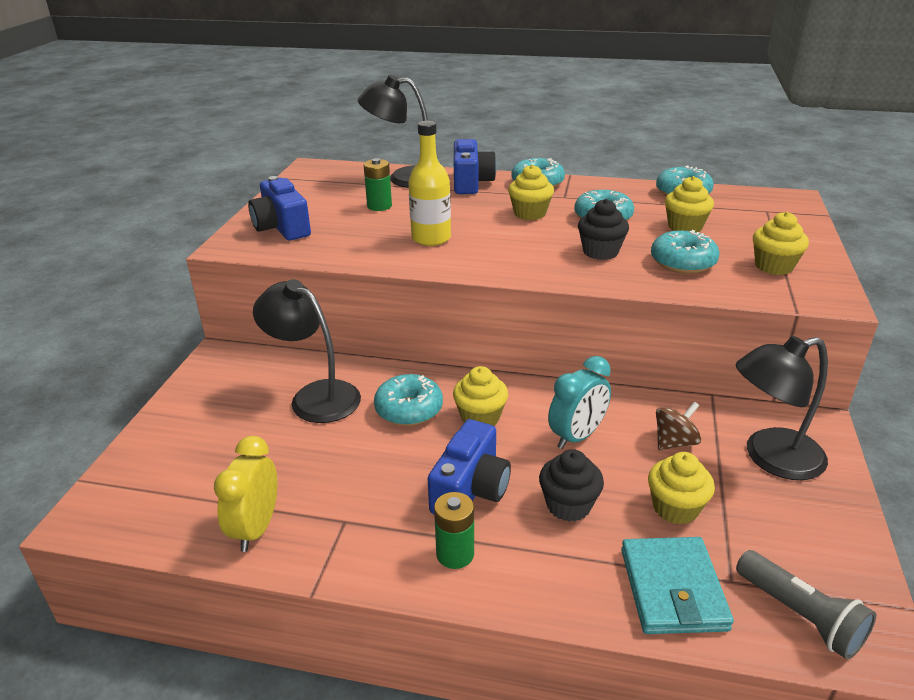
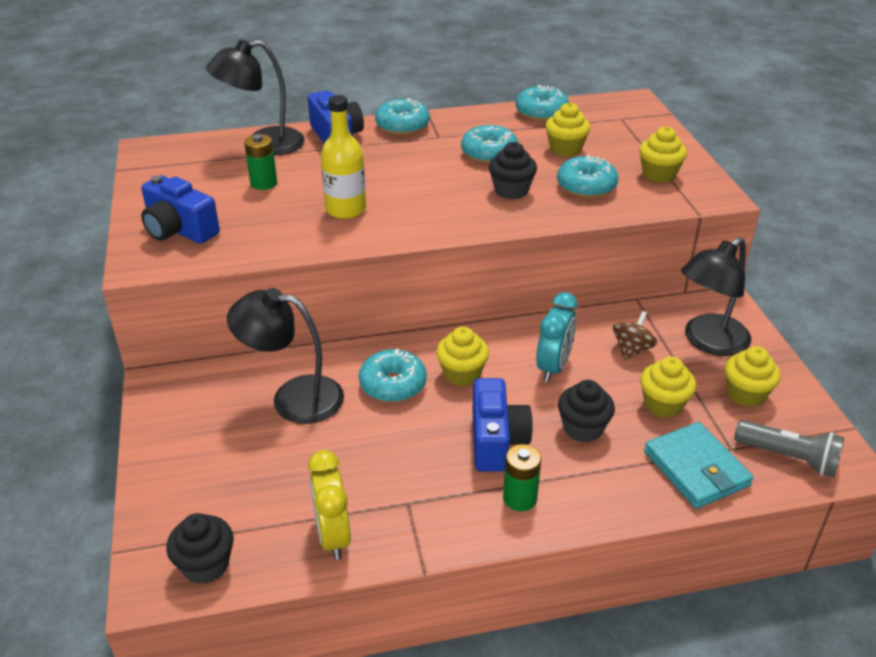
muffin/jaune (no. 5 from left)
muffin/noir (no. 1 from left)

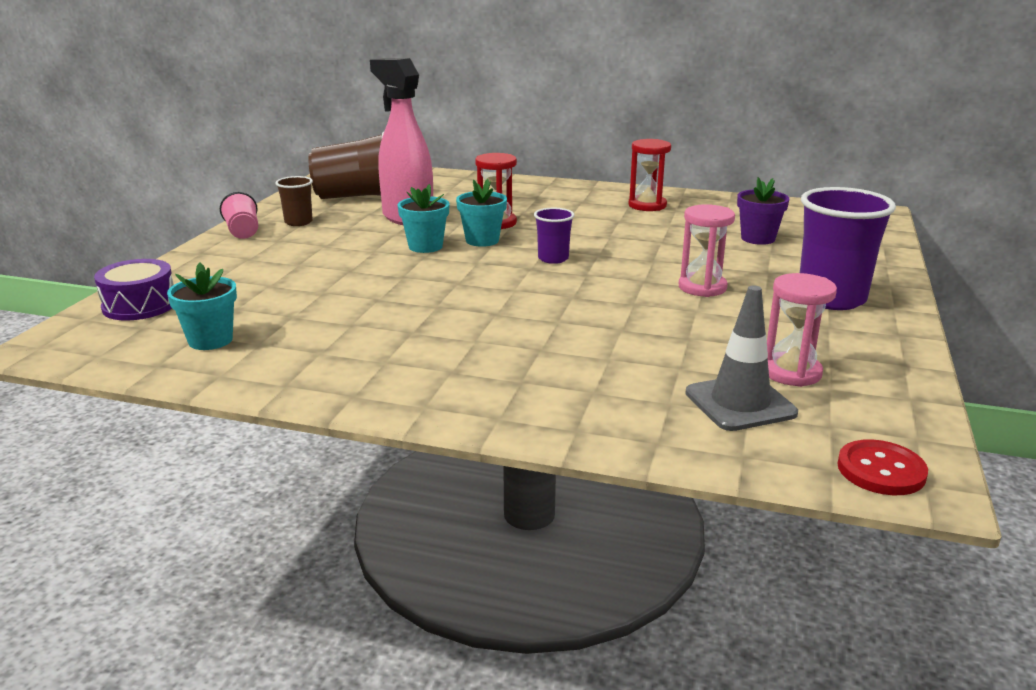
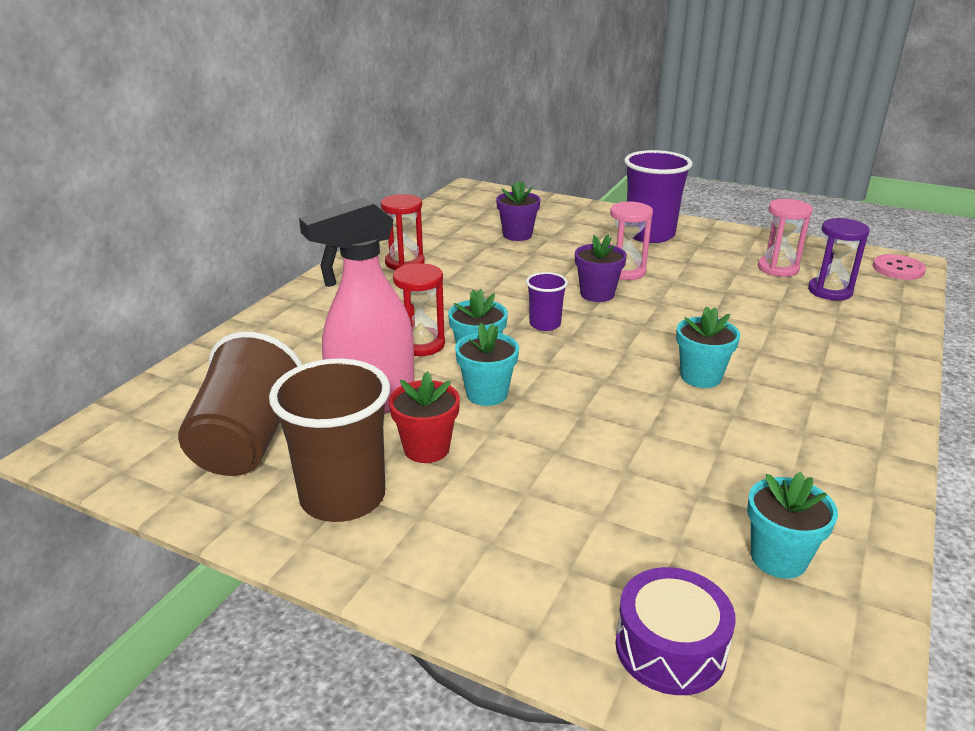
gobelet/rose
gobelet/marron (no. 2 from left)
sablier/violet
bouton/rose
pot de fleurs/rouge
pot de fleurs/violet (no. 2 from left)
pot de fleurs/turquoise (no. 3 from left)

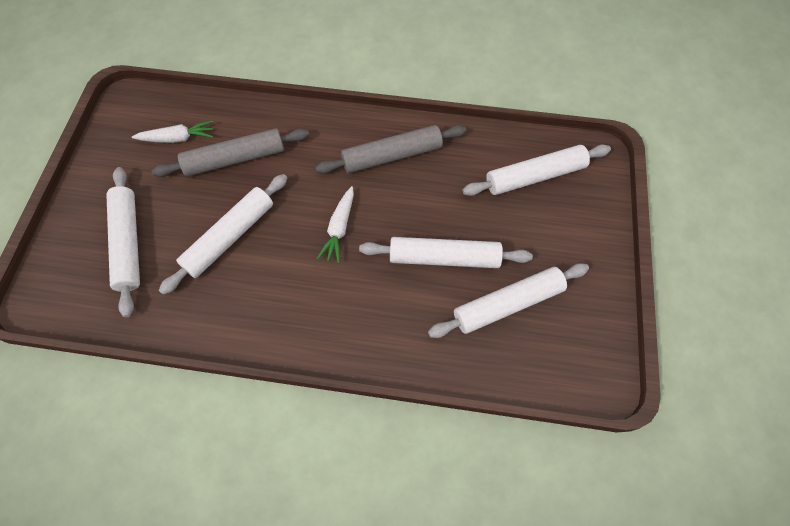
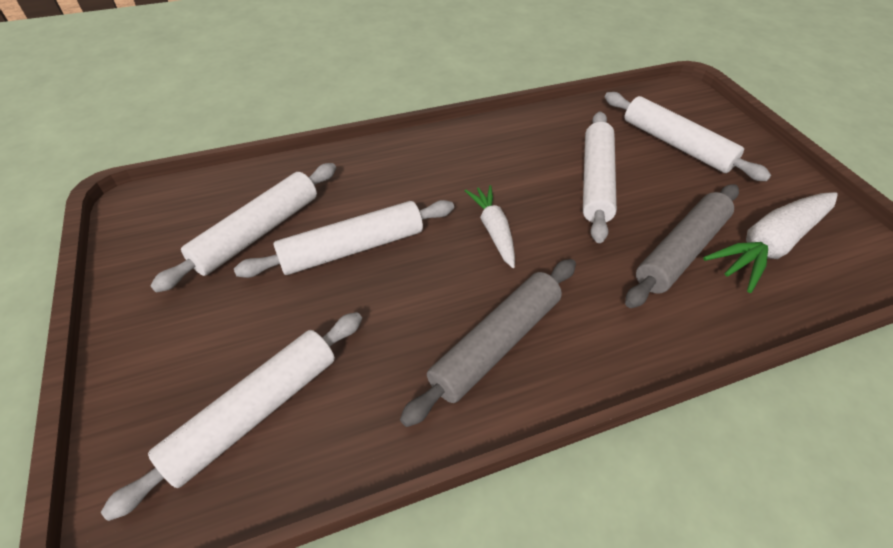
carotte/blanc (no. 2 from left)

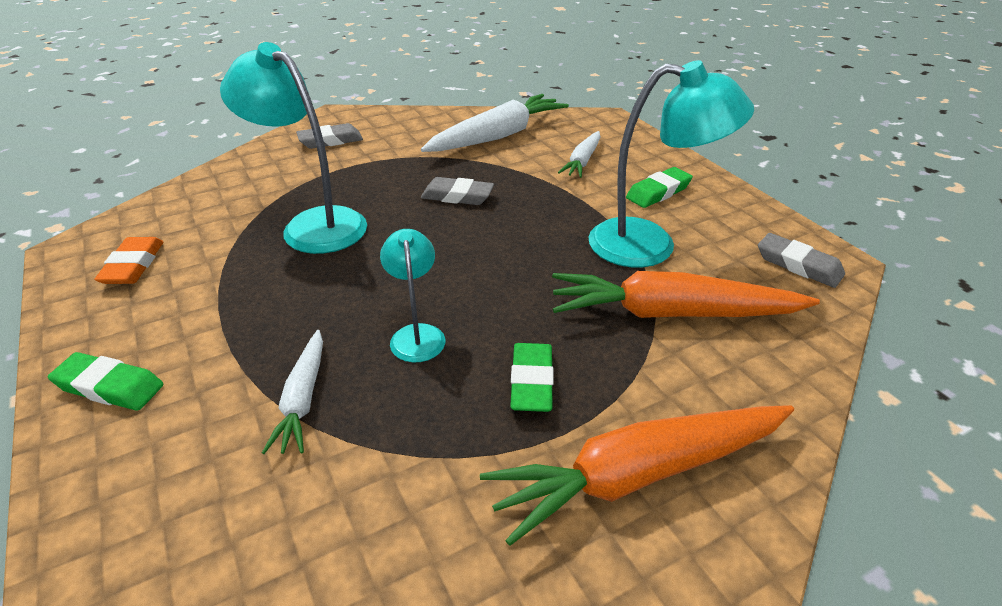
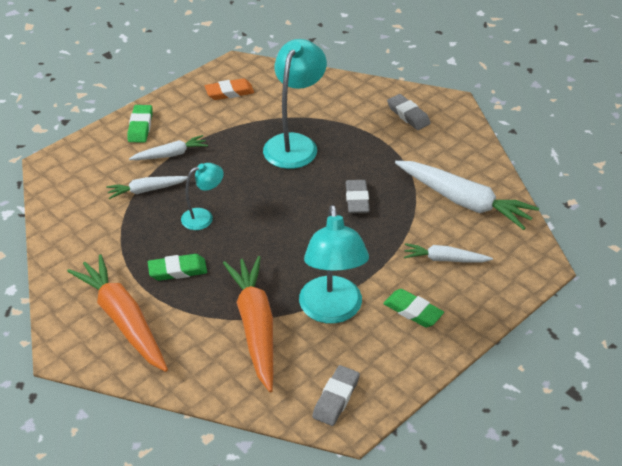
carotte/blanc (no. 2 from left)

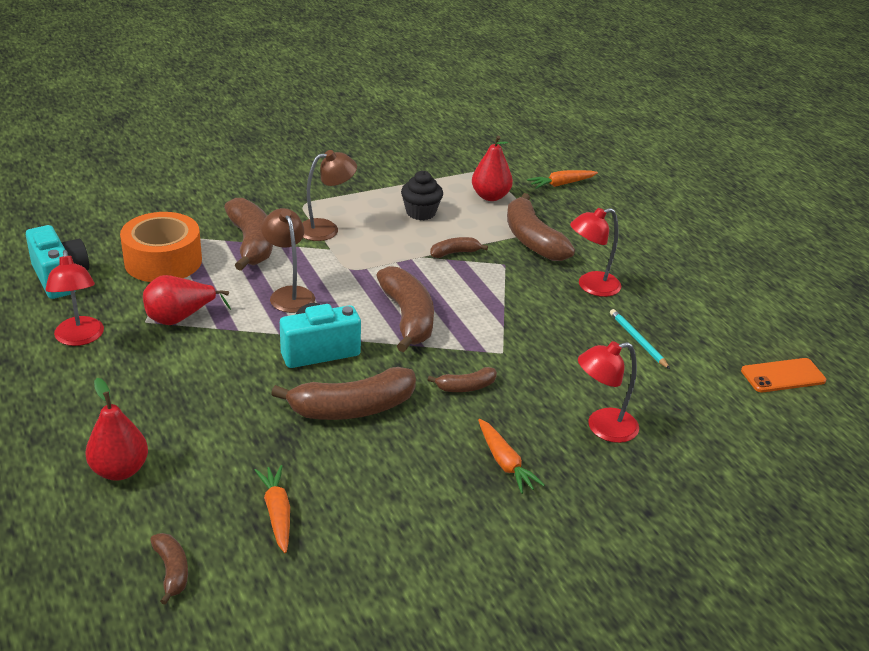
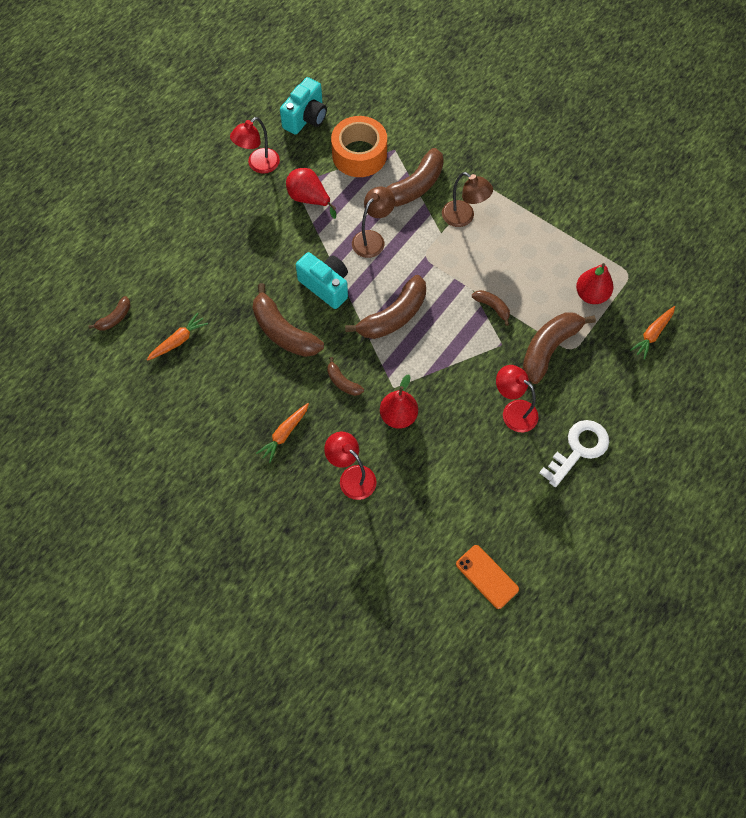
poire/rouge (no. 2 from left)
muffin/noir
carotte/orange (no. 3 from left)
crayon/turquoise
clé/blanc

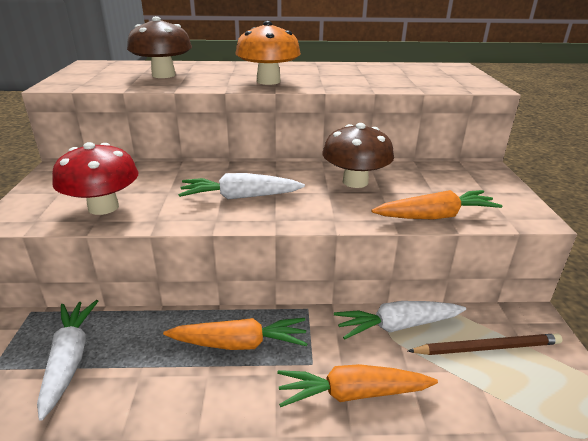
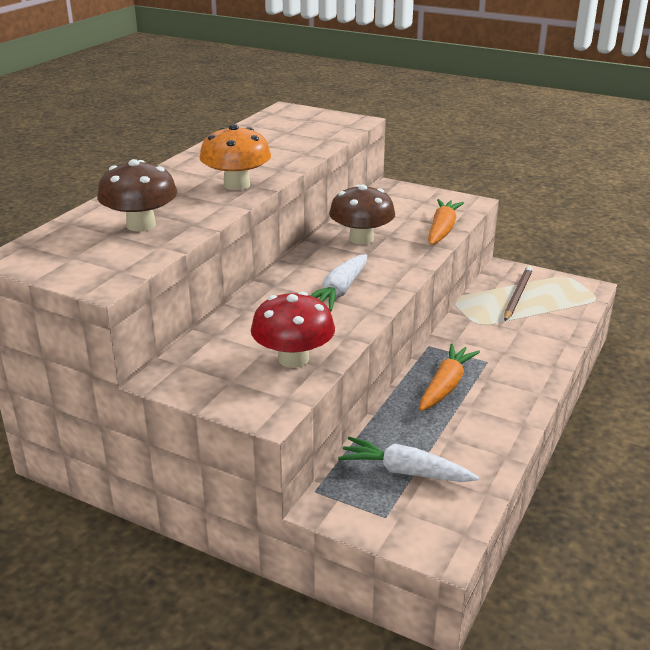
carotte/orange (no. 2 from left in the first image)
carotte/blanc (no. 3 from left in the first image)

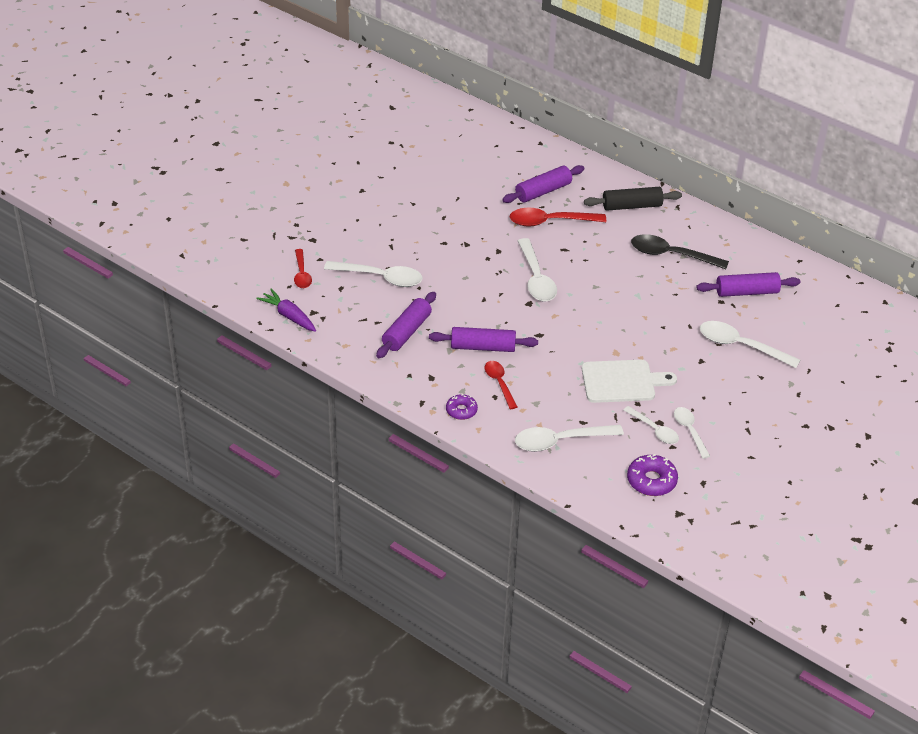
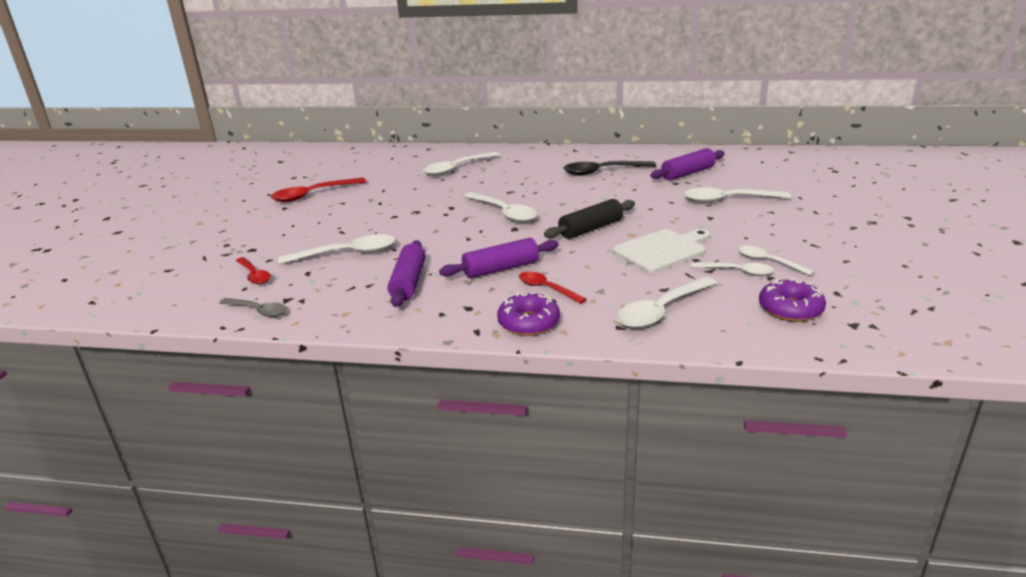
cuillère/gris
beignet/violet (no. 1 from left)
cuillère/blanc (no. 2 from left)
cuillère/rouge (no. 2 from left)
rouleau à pâtisserie/noir

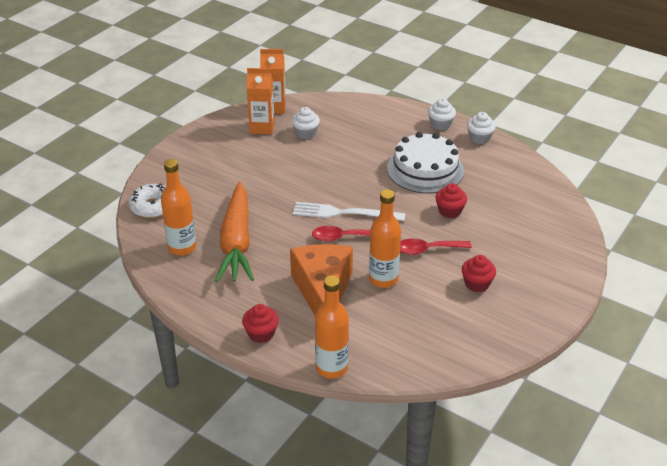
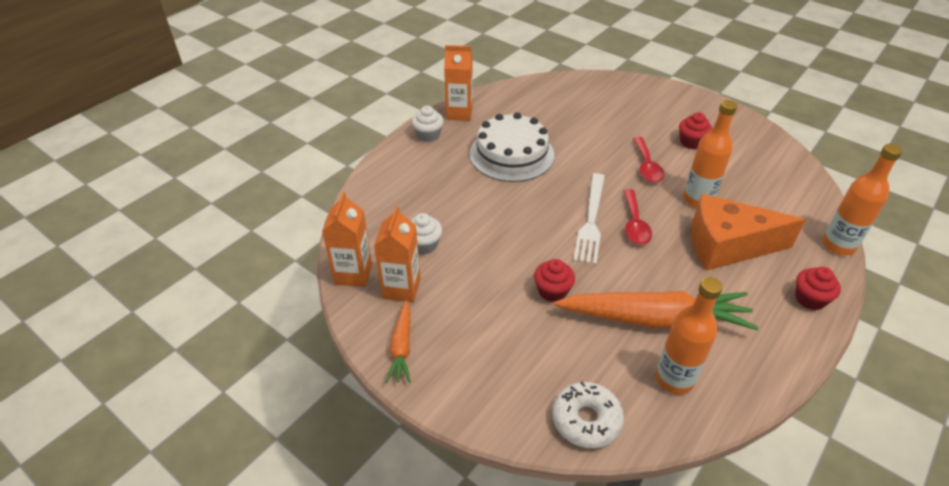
muffin/rouge (no. 1 from left)
brique de lait/orange (no. 3 from left)
carotte/orange (no. 1 from left)

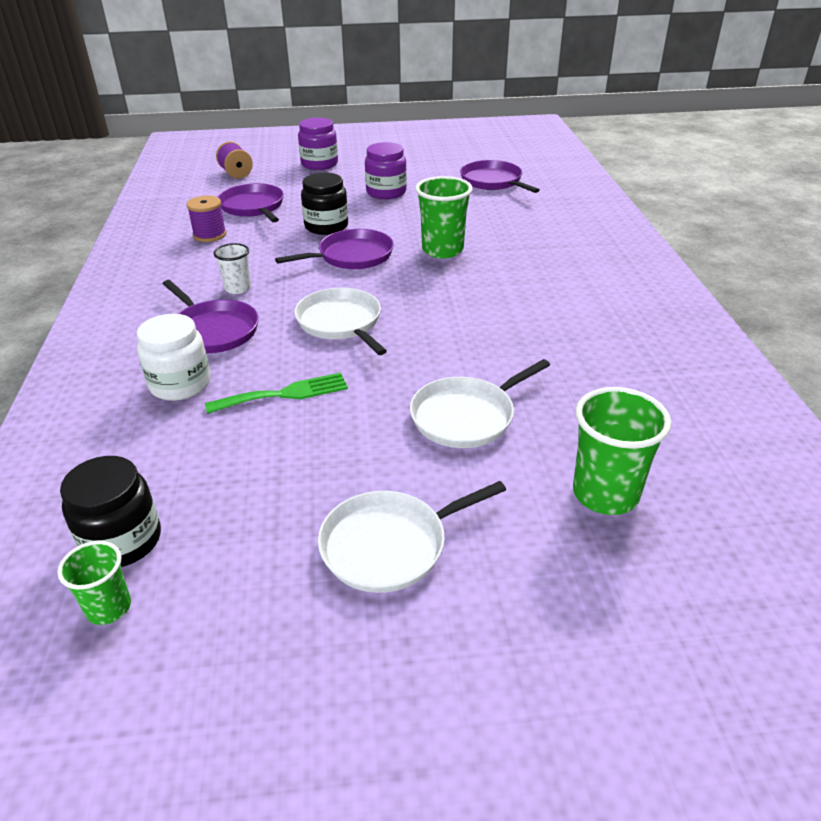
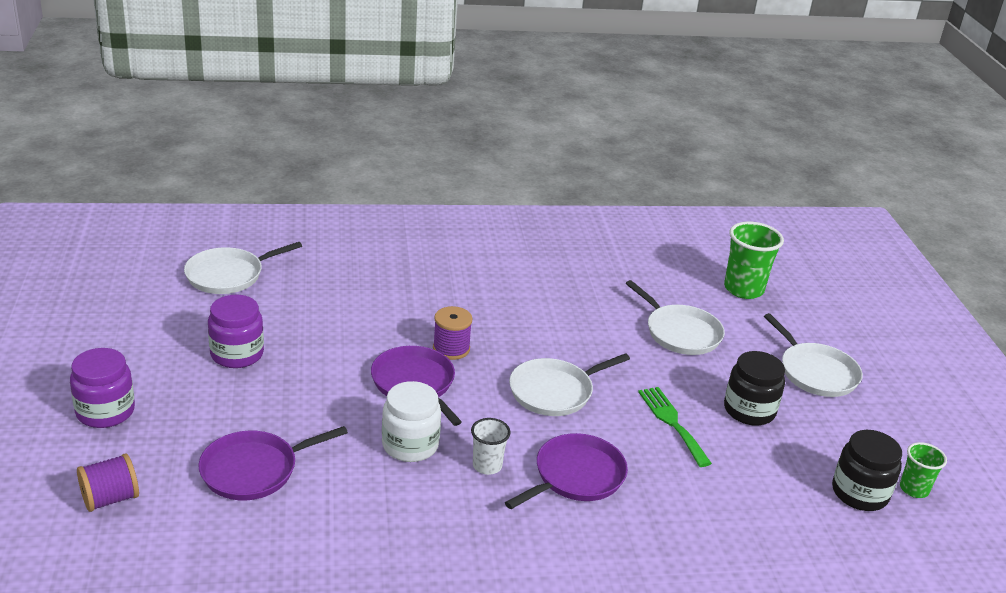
bocal/blanc
bobine/violet (no. 2 from left)
bocal/noir (no. 1 from left)
gobelet/vert (no. 2 from left in the first image)
poêle/blanc (no. 1 from left)

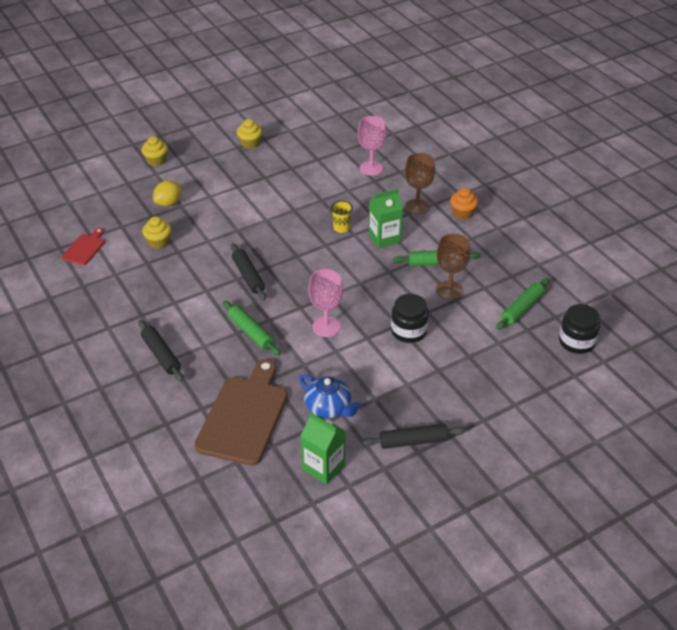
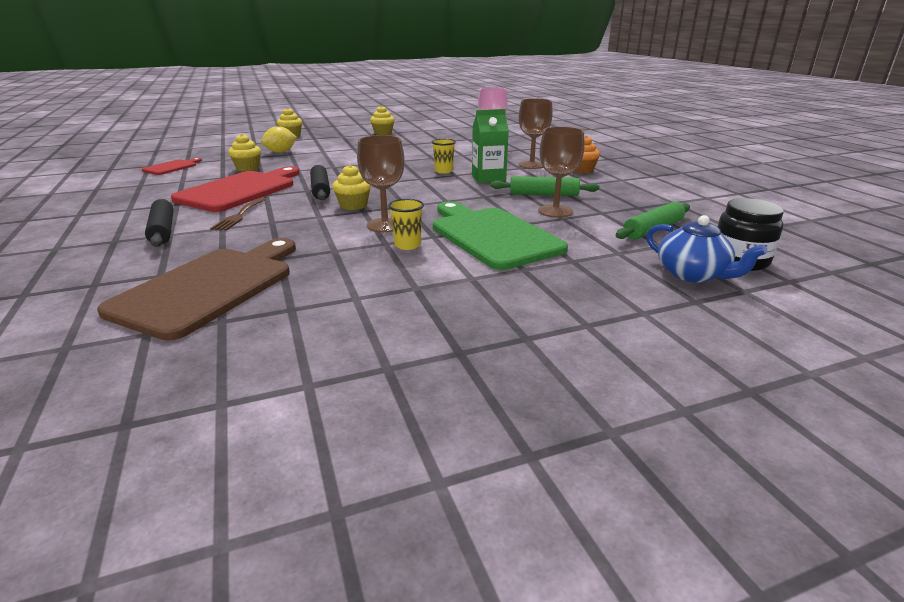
rouleau à pâtisserie/vert (no. 1 from left in the first image)
théière/bleu
brique de lait/vert (no. 1 from left in the first image)
verre à pied/marron (no. 1 from left)
rouleau à pâtisserie/noir (no. 3 from left in the first image)
planche à découper/vert
planche à découper/rouge (no. 2 from left)
fourchette/marron
muffin/jaune (no. 3 from left)
gobelet/jaune (no. 1 from left)

